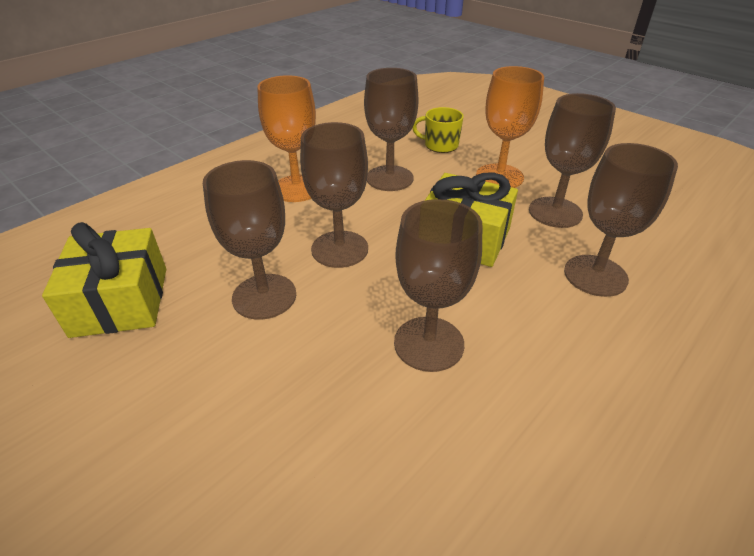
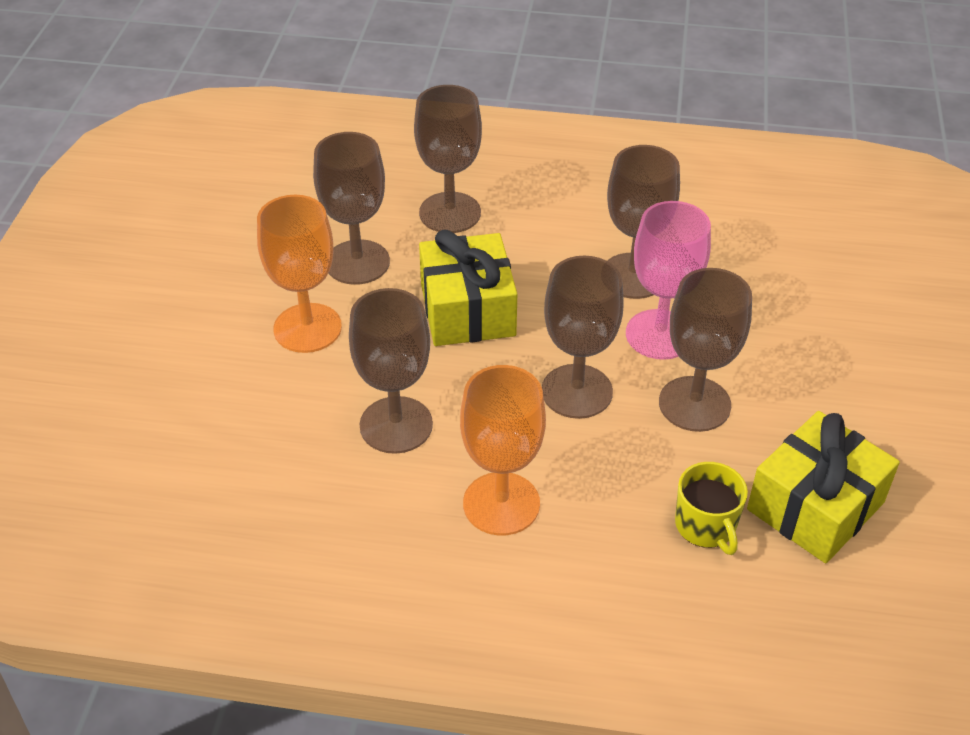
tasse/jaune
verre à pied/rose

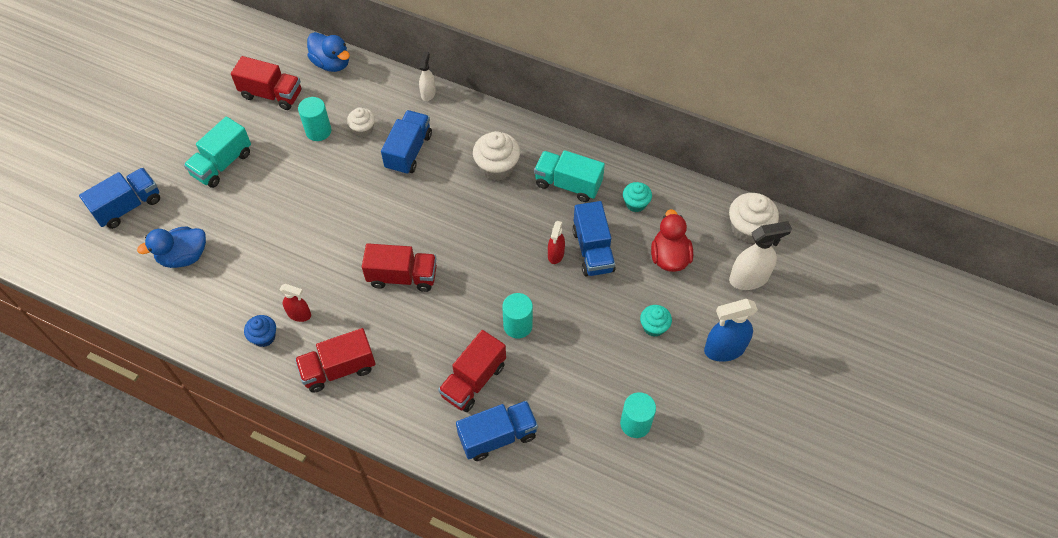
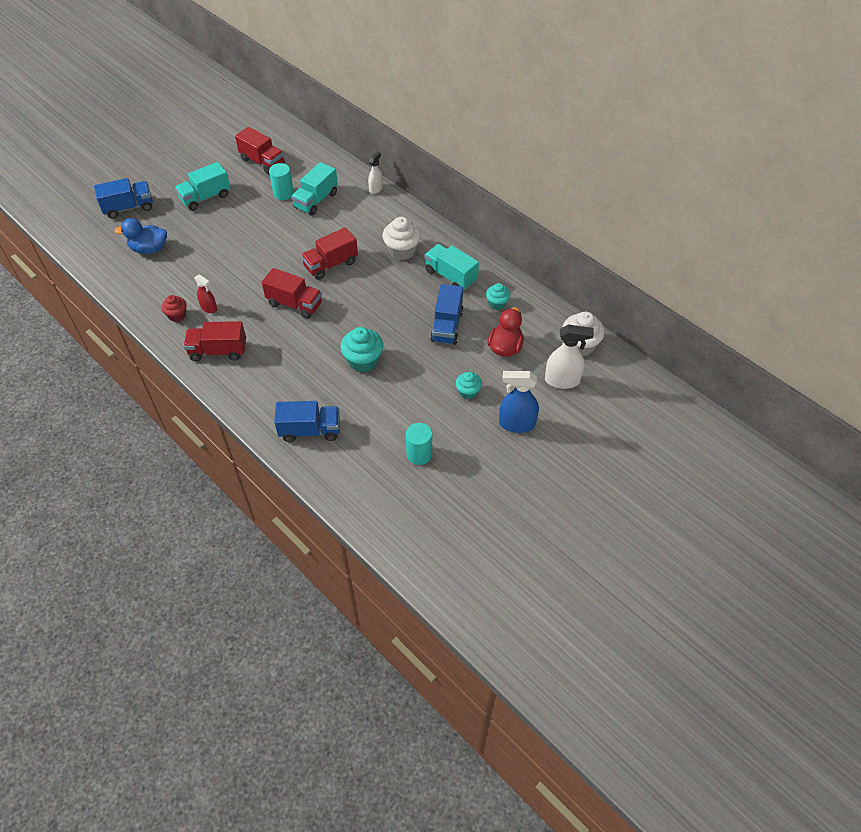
muffin/rouge
canard/bleu (no. 2 from left in the first image)
camion/turquoise (no. 2 from left)
camion/bleu (no. 2 from left in the first image)
camion/rouge (no. 4 from left)
muffin/turquoise (no. 1 from left)
vaporisateur/rouge (no. 2 from left in the first image)

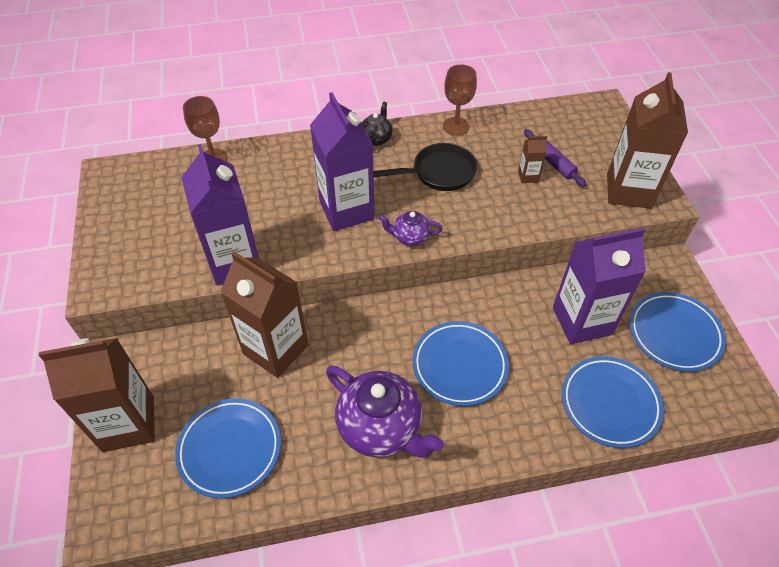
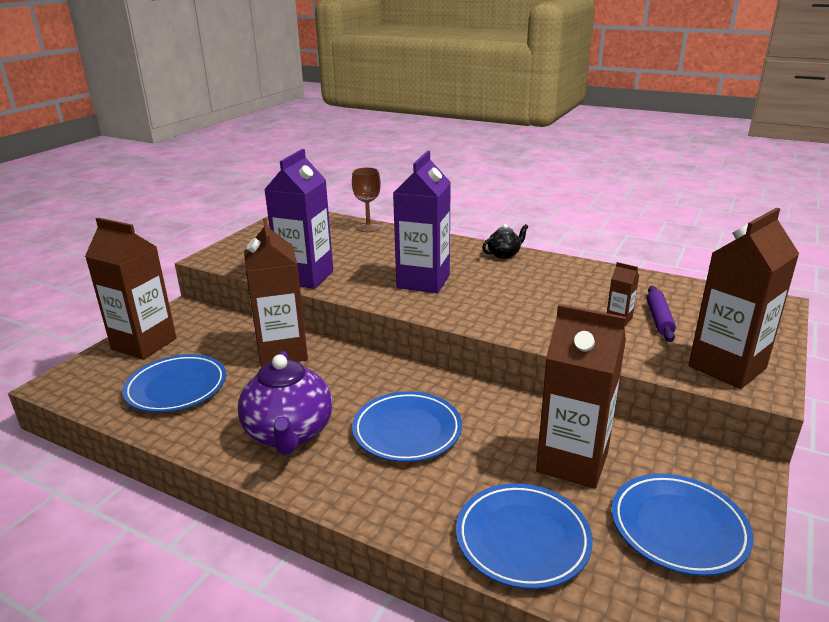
poêle/noir
théière/violet (no. 2 from left in the first image)
verre à pied/marron (no. 2 from left in the first image)
brique de lait/marron (no. 3 from left)

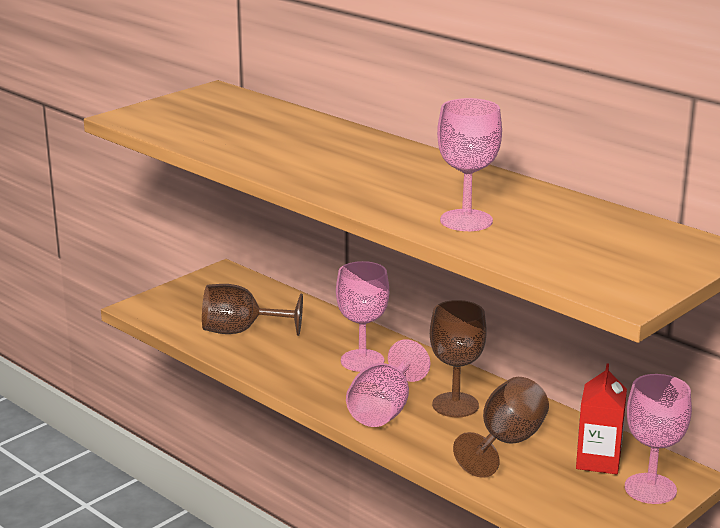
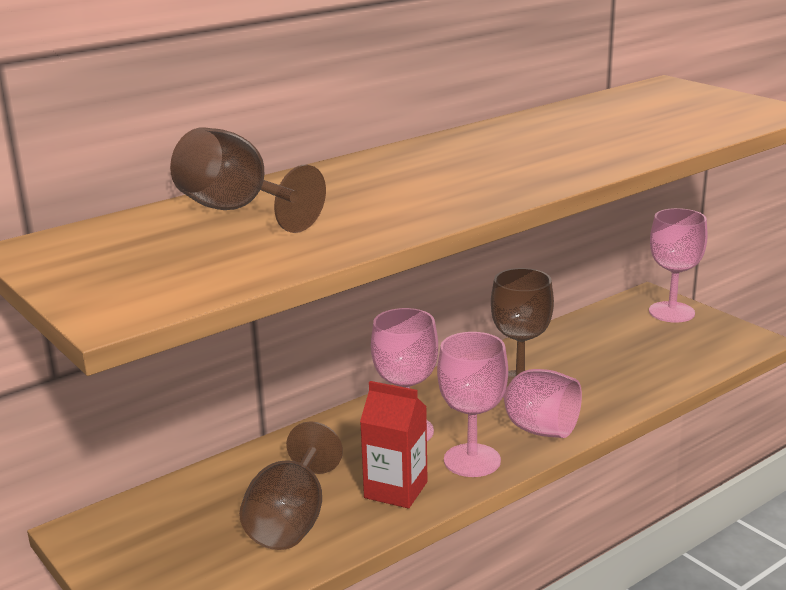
verre à pied/rose (no. 2 from left)
verre à pied/marron (no. 1 from left)
brique de lait/rouge

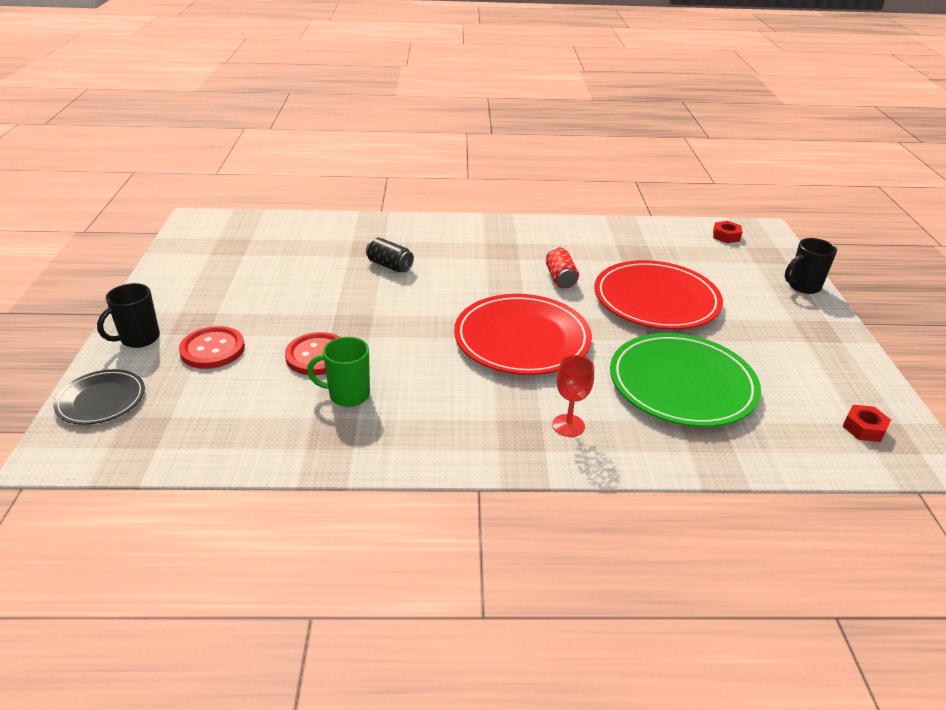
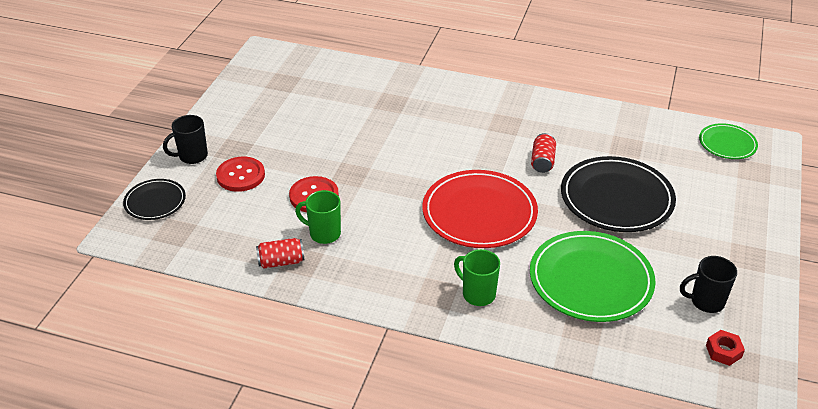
canette/noir
tasse/vert (no. 2 from left)
assiette/noir (no. 2 from left)
assiette/vert (no. 2 from left)
tasse/noir (no. 2 from left)
canette/rouge (no. 1 from left)

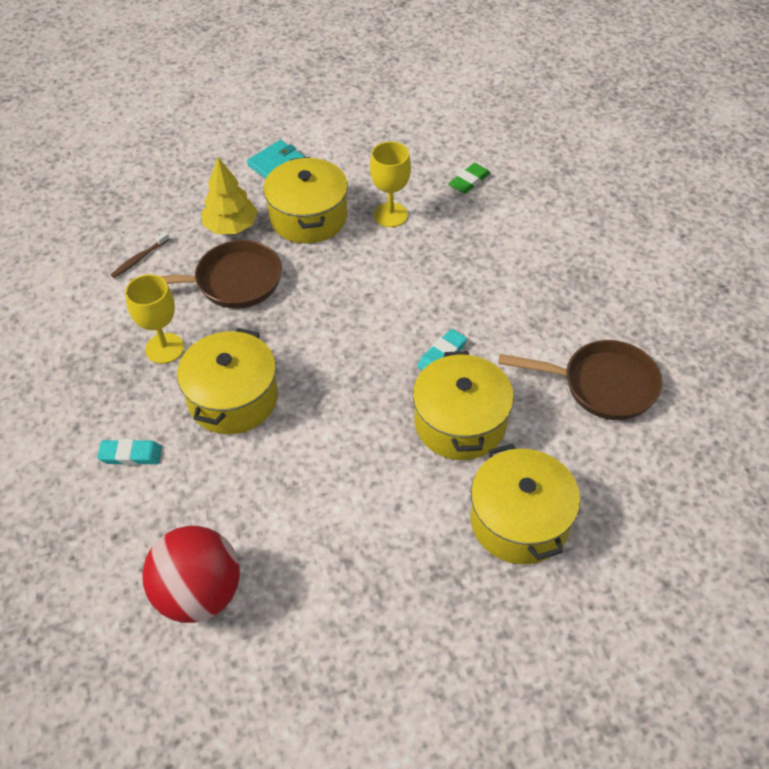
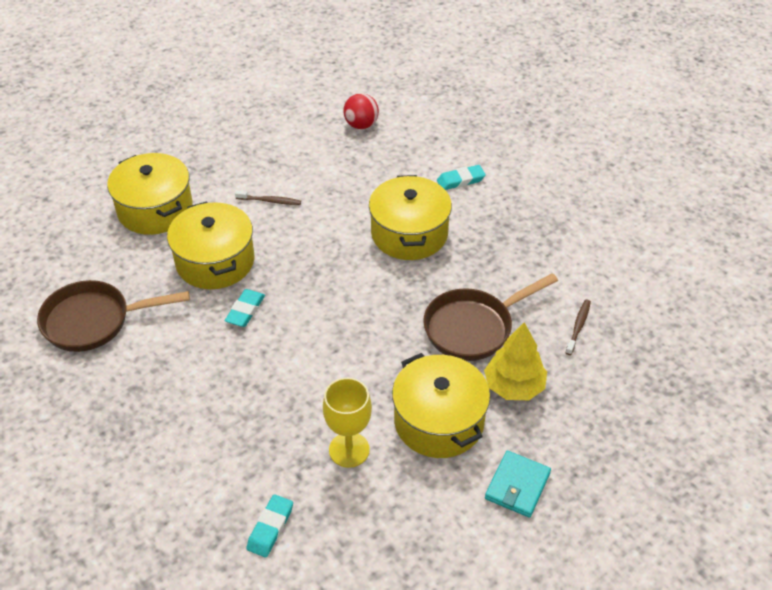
verre à pied/jaune (no. 1 from left in the first image)
balle/rouge
gomme/turquoise (no. 2 from left)
brosse à dents/marron (no. 1 from left)

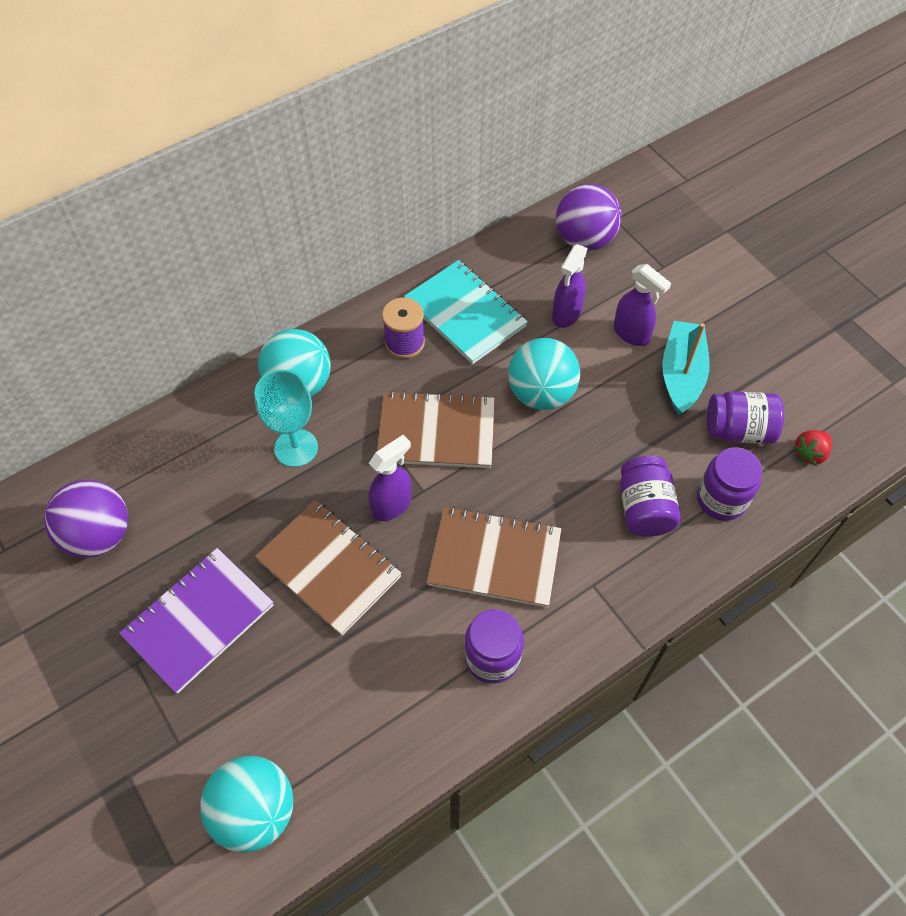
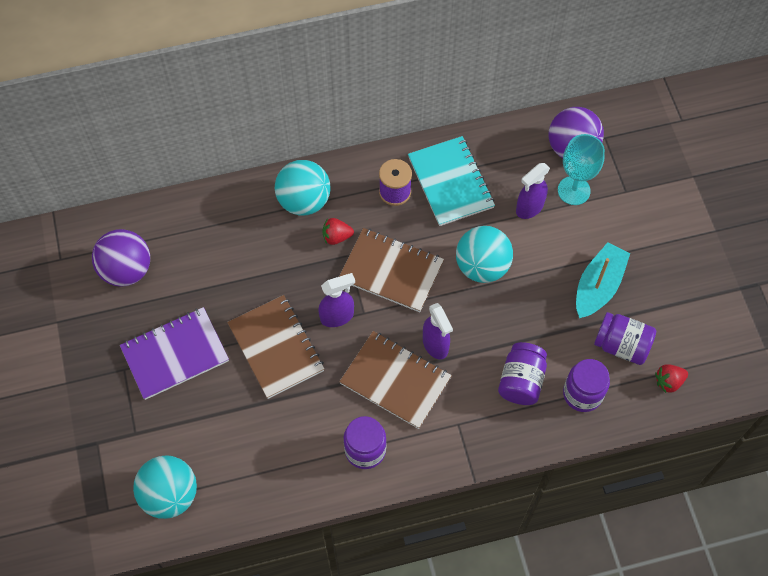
verre à pied/turquoise
vaporisateur/violet (no. 2 from left)
fraise/rouge (no. 1 from left)

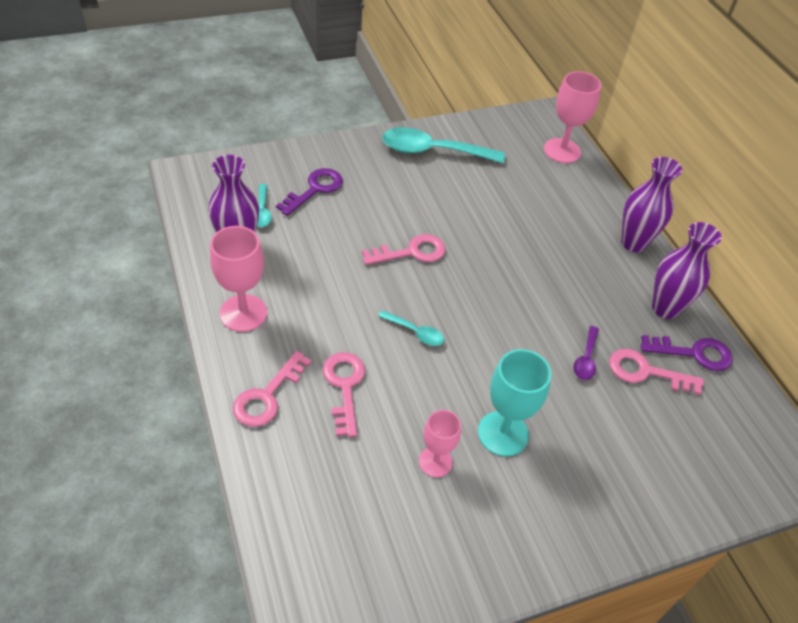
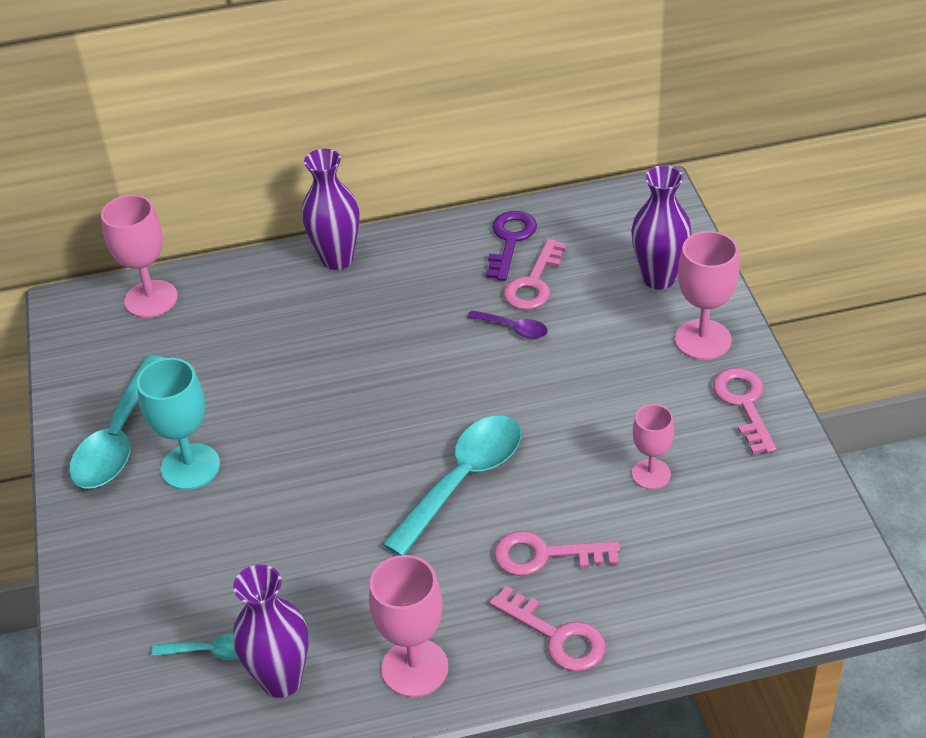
clé/violet (no. 1 from left in the first image)
clé/rose (no. 4 from left)
cuillère/turquoise (no. 3 from left)
verre à pied/turquoise
vase/violet (no. 3 from left)
verre à pied/rose (no. 4 from left)

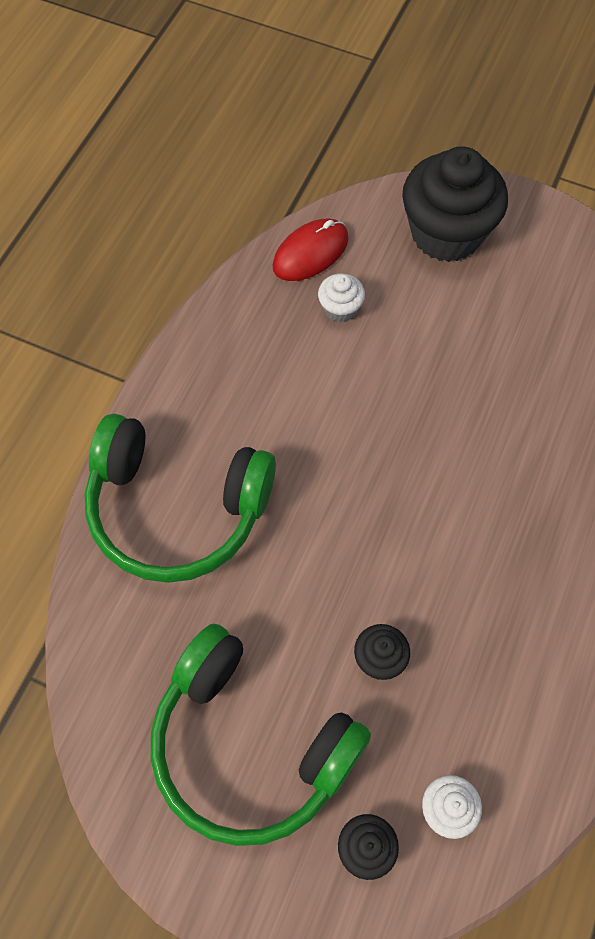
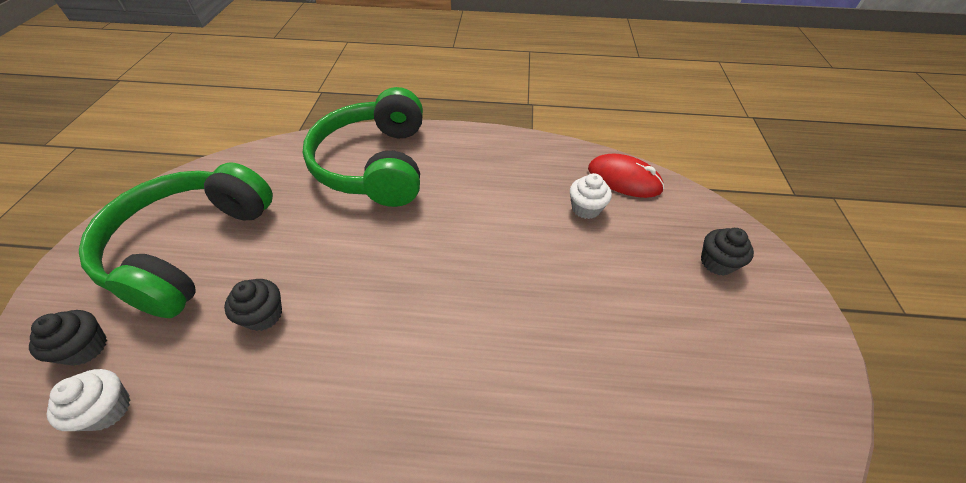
muffin/noir (no. 3 from left)

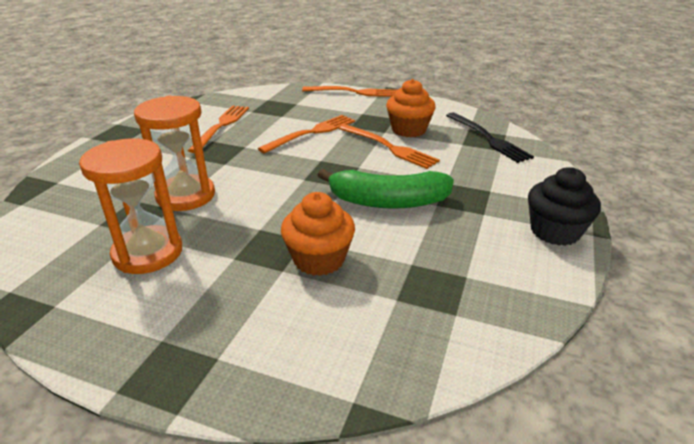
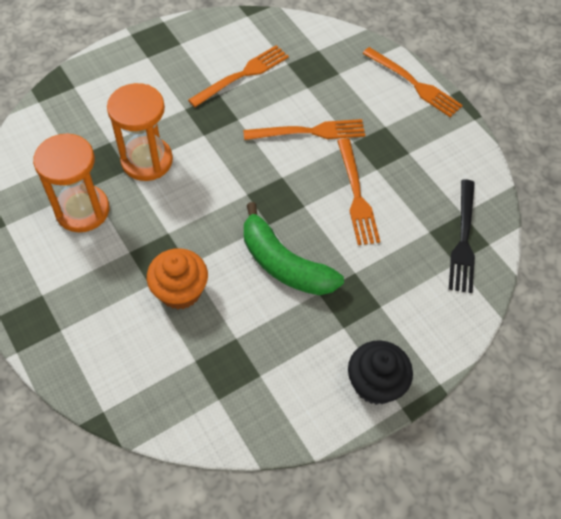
muffin/orange (no. 2 from left in the first image)

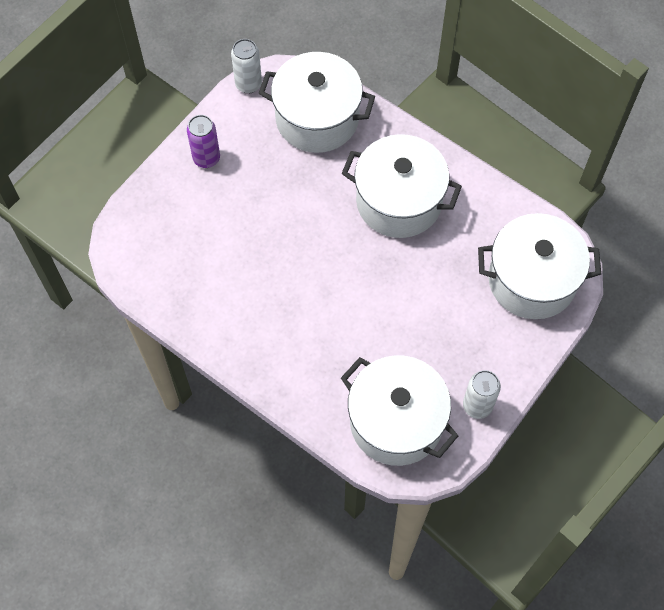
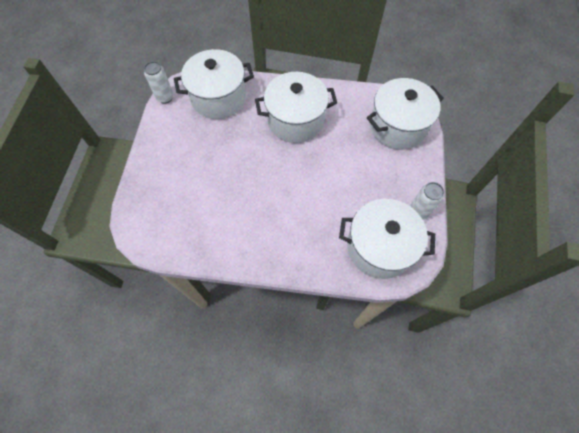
canette/violet

